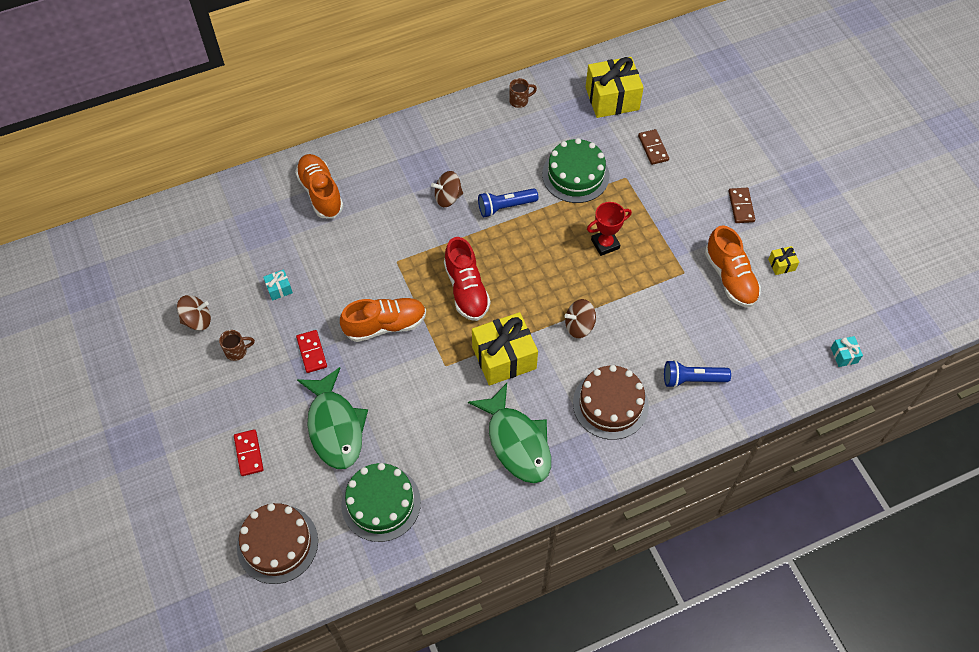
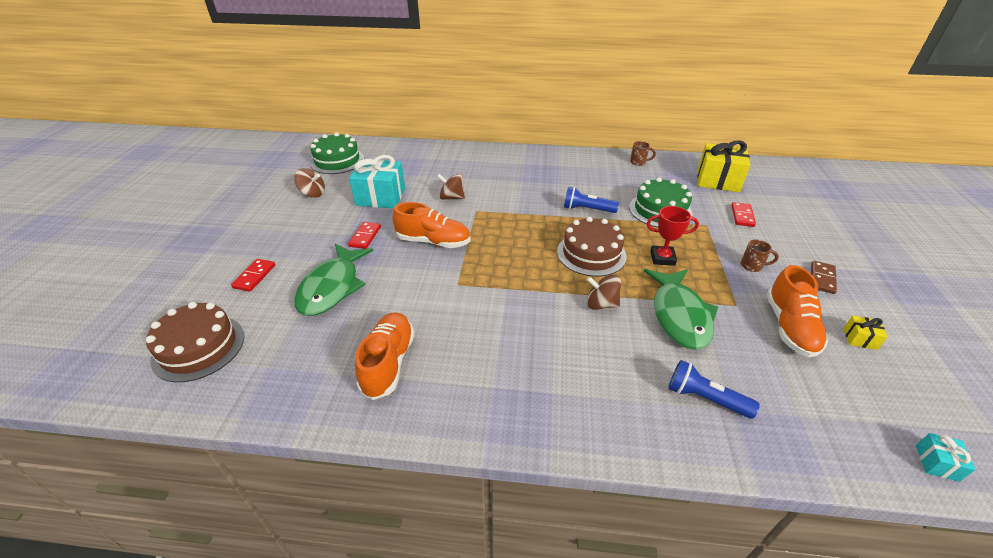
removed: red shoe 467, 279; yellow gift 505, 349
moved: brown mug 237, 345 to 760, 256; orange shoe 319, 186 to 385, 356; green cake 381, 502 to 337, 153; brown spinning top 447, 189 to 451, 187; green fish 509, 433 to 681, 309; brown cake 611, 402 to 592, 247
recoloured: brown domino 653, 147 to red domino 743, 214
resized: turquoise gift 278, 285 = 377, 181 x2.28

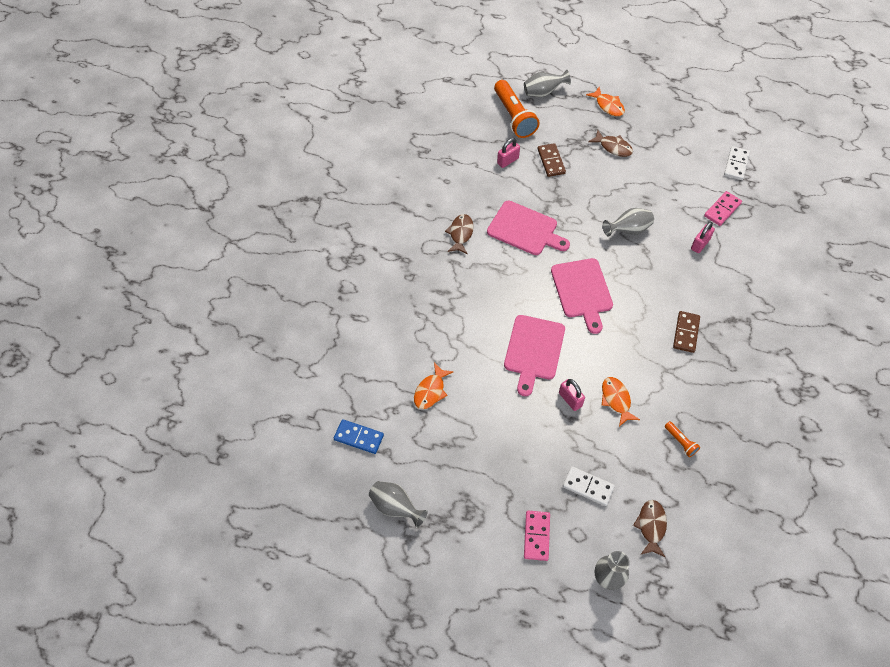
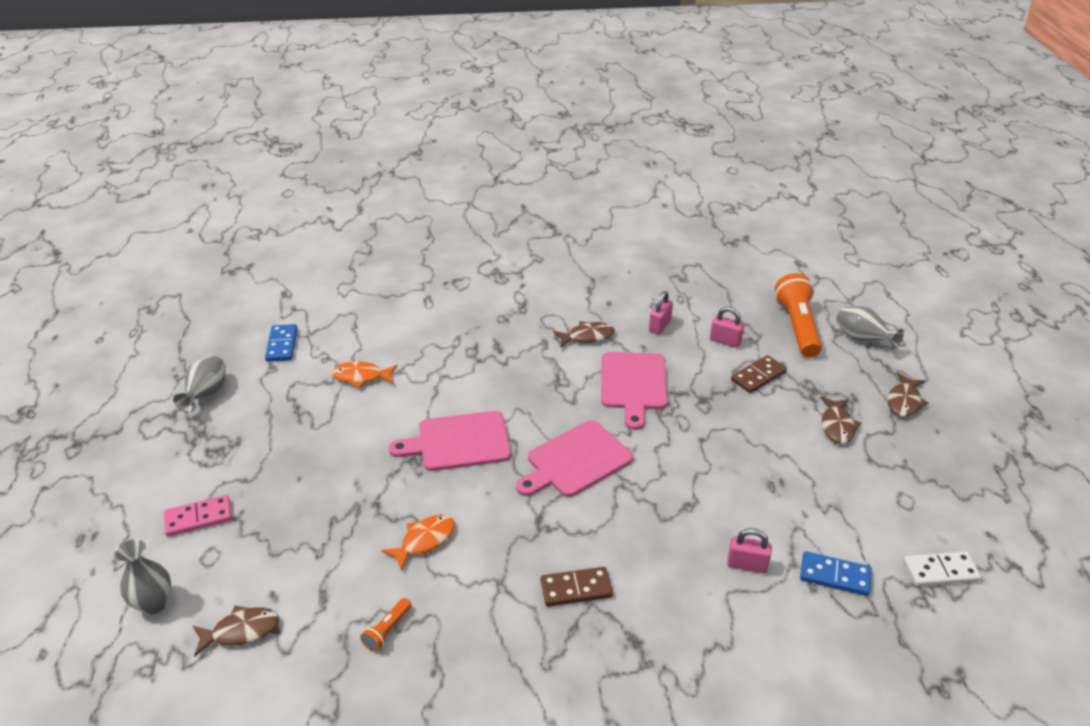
removed: white domino 589, 486; grey vase 628, 222
moved: pink padlock 572, 395 to 661, 313
recoloured: orange fish 605, 101 to brown fish 908, 395; pink domino 723, 208 to blue domino 836, 573
turned: orange flashlight 517, 109 = 798, 315 135 degrees clockwise

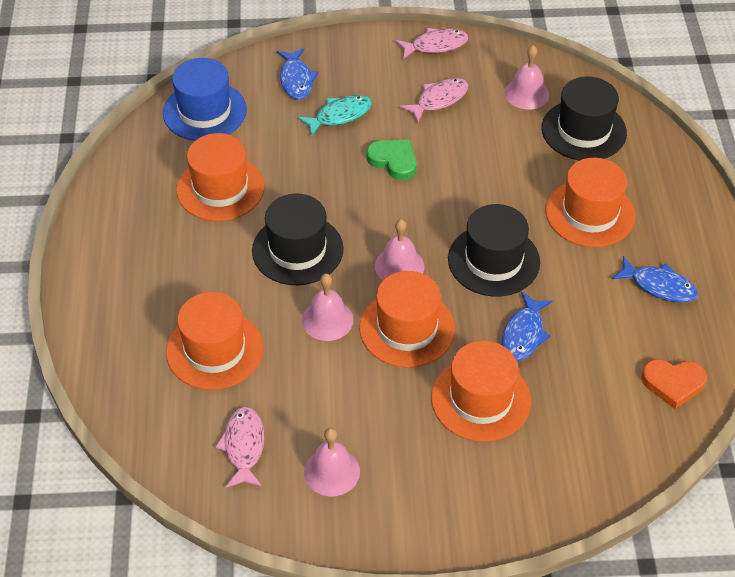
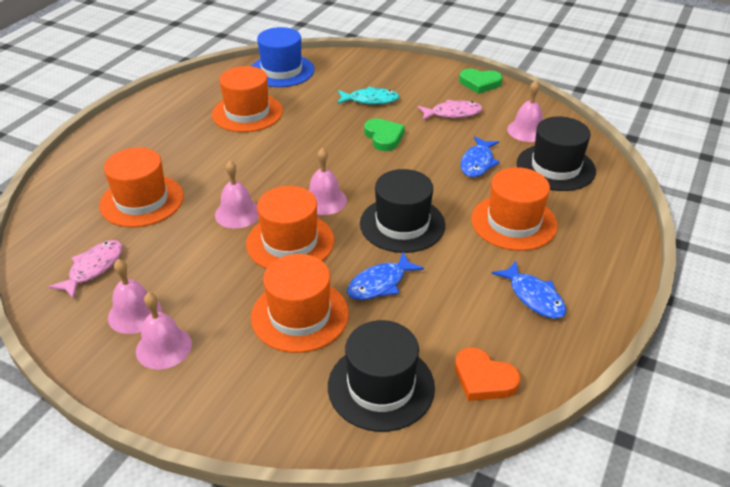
added: pink bell 164, 331
moved: black hat 298, 239 to 381, 376; blue fish 297, 74 to 480, 156
replaced: pink fish 431, 43 to green heart 481, 81

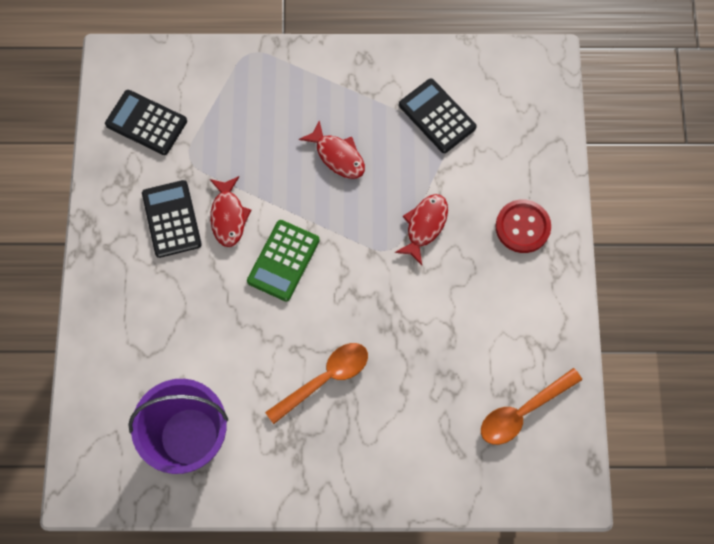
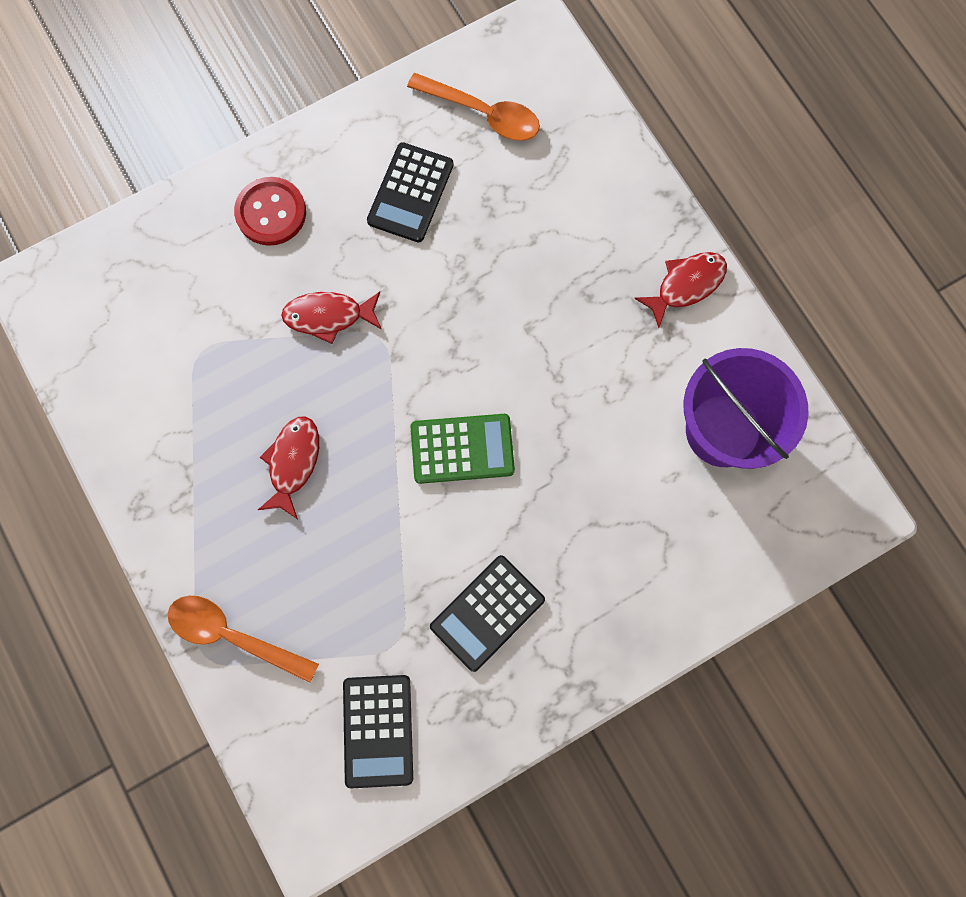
moved: red fish 231, 211 to 680, 290; orange spoon 316, 383 to 243, 639; black calculator 438, 116 to 410, 192

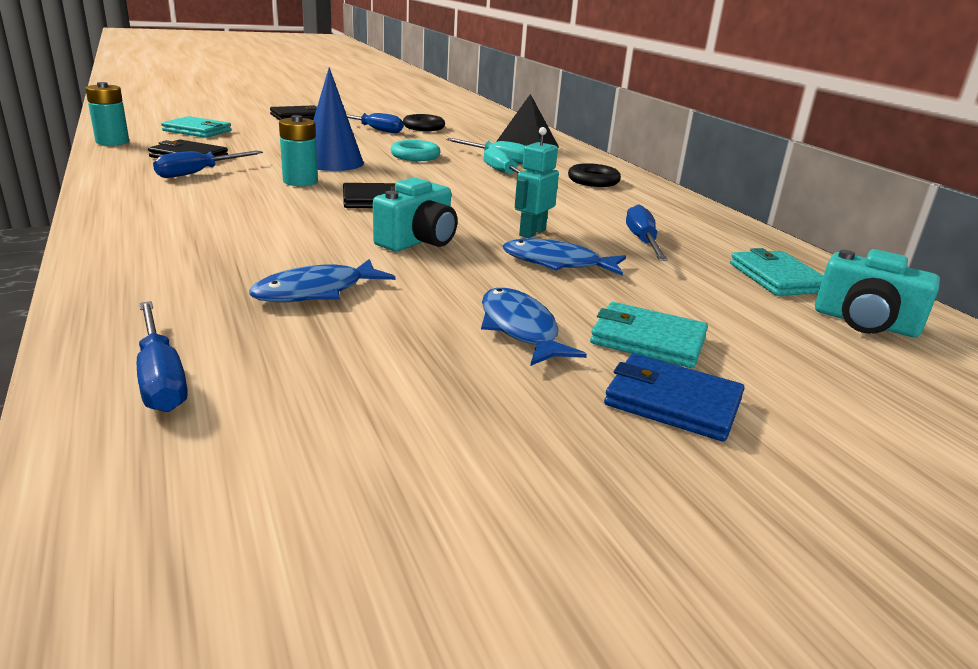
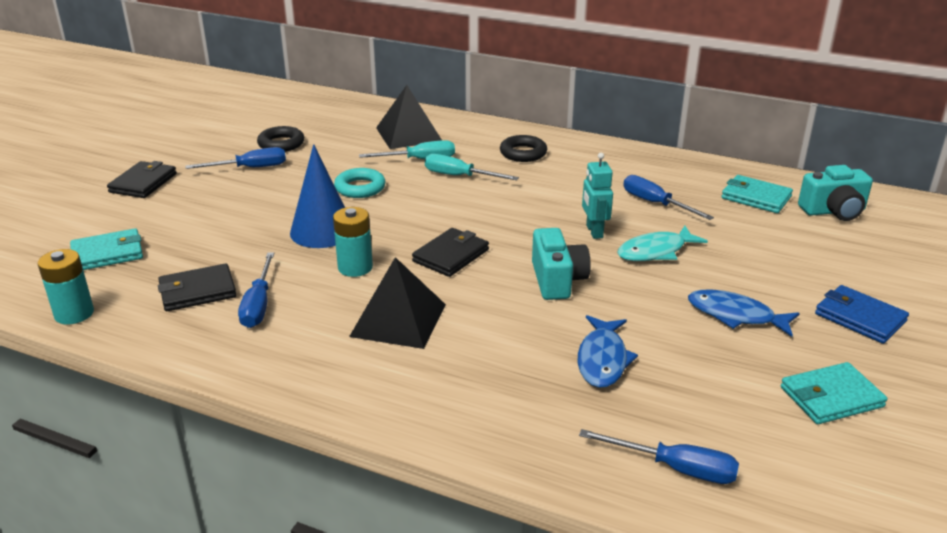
added: black pyramid 397, 303
moved: turquoise wallet 649, 335 to 834, 393
recoloured: blue fish 564, 256 to turquoise fish 662, 243
turned: blue wallet 674, 397 = 862, 314 60 degrees clockwise

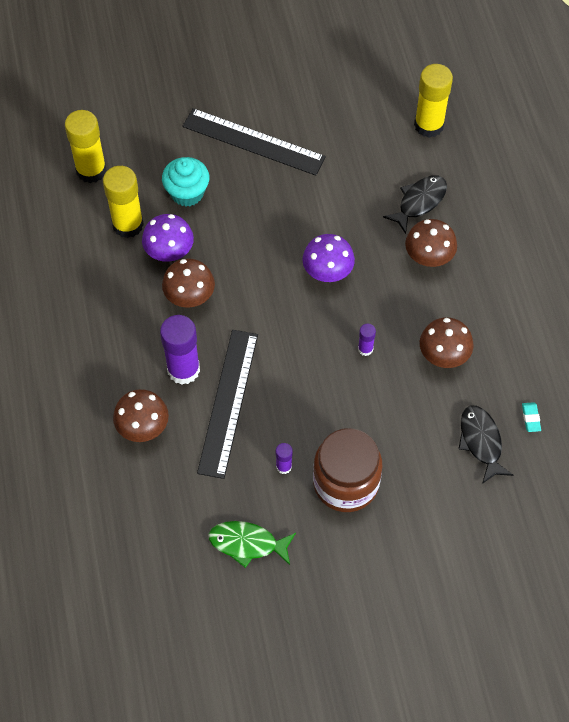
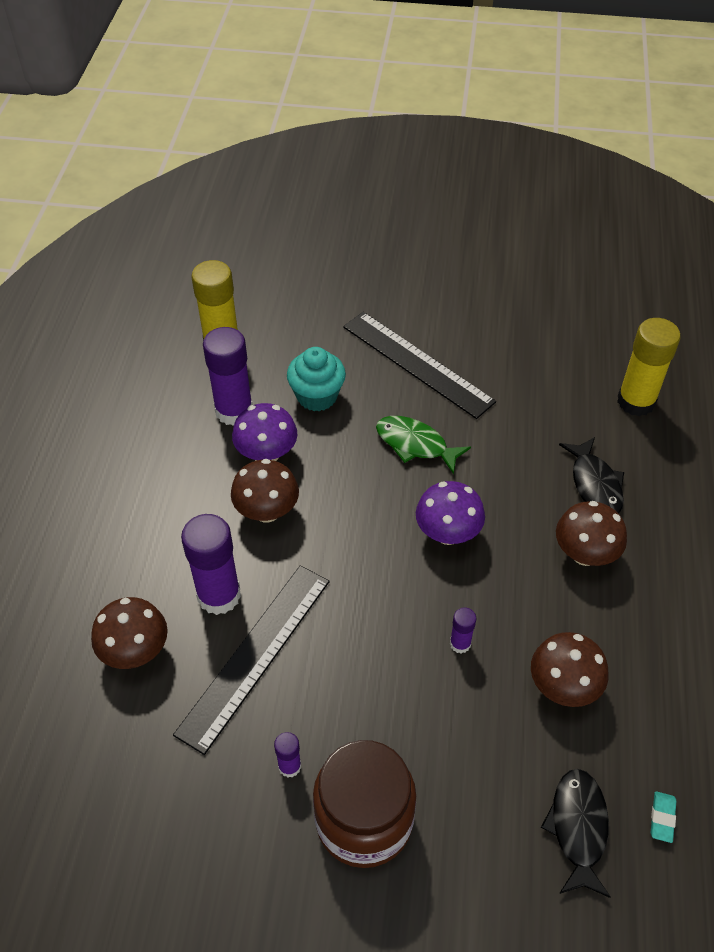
moved: green fish 252, 544 to 423, 445
recoloured: yellow glue stick 123, 202 to purple glue stick 228, 376
turned: black fish 415, 204 = 591, 475 105 degrees clockwise

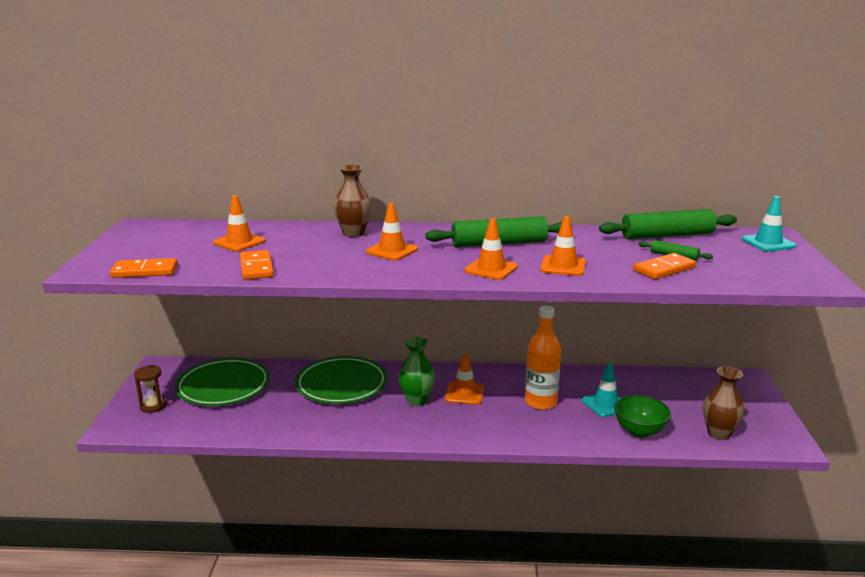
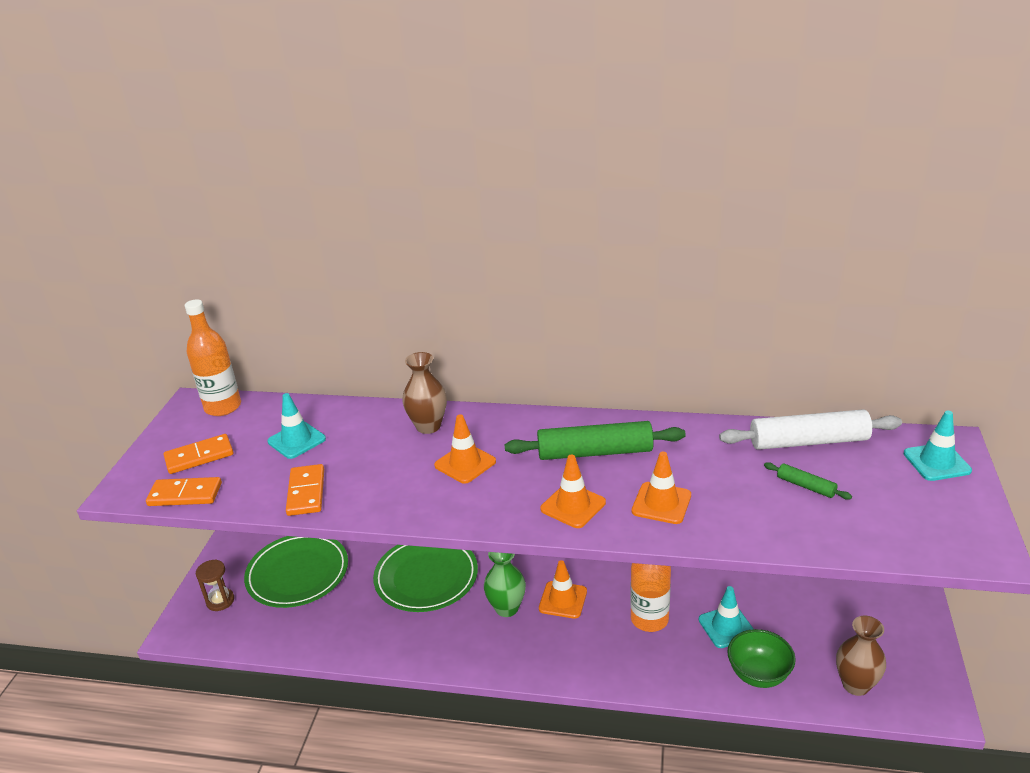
added: orange bottle 213, 357
moved: orange domino 664, 266 to 198, 454
recoloured: orange traffic cone 239, 223 to turquoise traffic cone 296, 426; green rolling pin 668, 224 to white rolling pin 810, 429

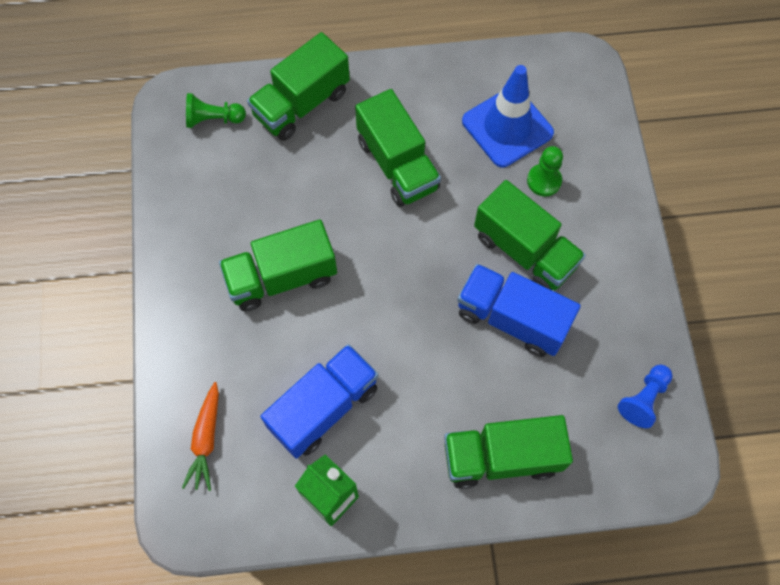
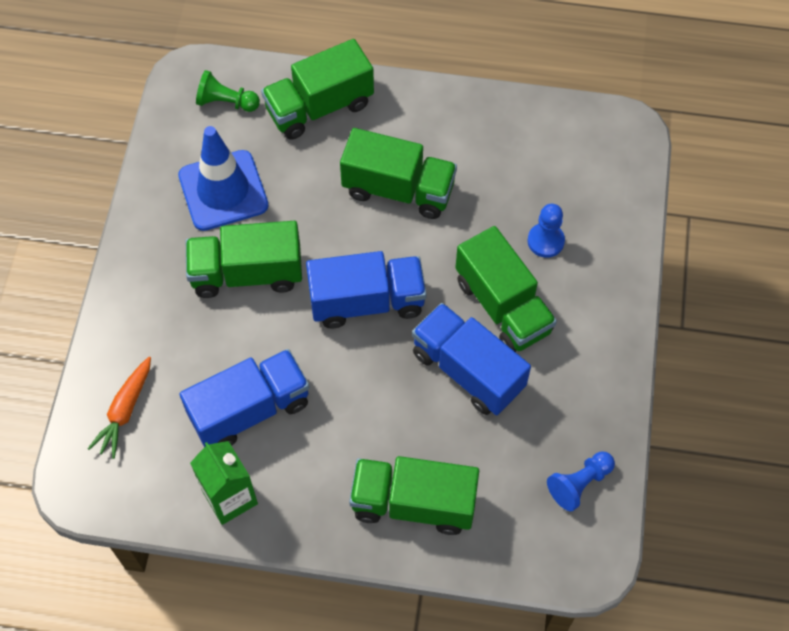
added: blue truck 366, 289
moved: blue traffic cone 508, 116 to 223, 178
recoloured: green pawn 545, 171 to blue pawn 546, 231
turned: green truck 398, 148 = 398, 173 60 degrees counterclockwise

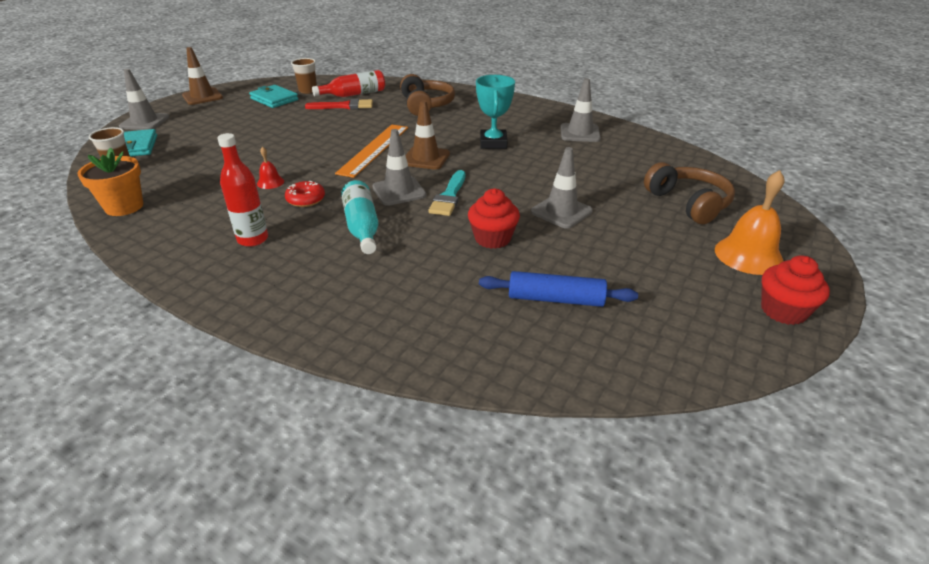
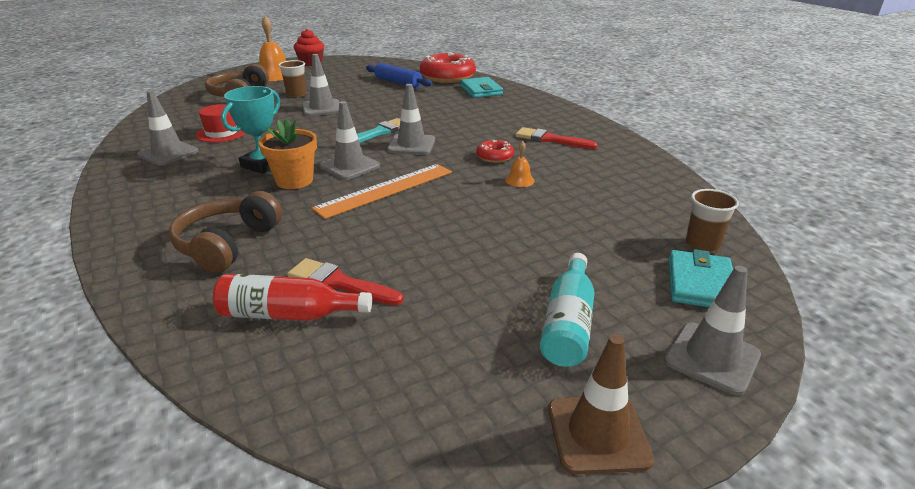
removed: red cupcake 494, 218
added: red hat 221, 123; red donut 448, 67
moved: orange flower pot 110, 181 to 287, 154; turquoise wallet 273, 96 to 481, 87; brown cup 304, 76 to 292, 79; turquoise bottle 360, 217 to 567, 310
replaced: red bottle 242, 190 to red brush 556, 138
recoloured: red bell 270, 168 to orange bell 520, 164; brown traffic cone 427, 135 to grey traffic cone 350, 140

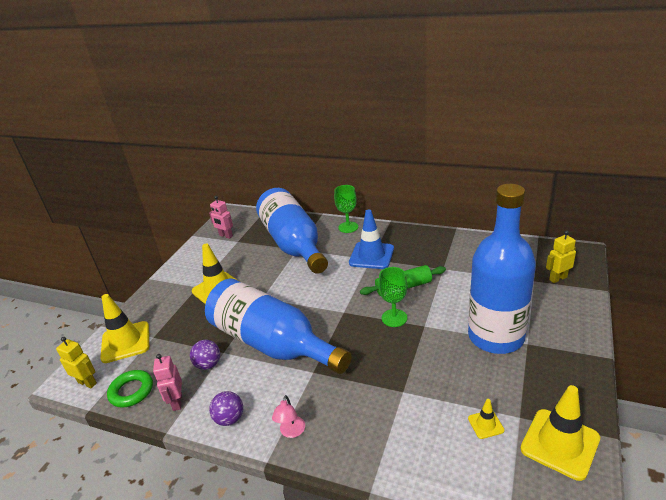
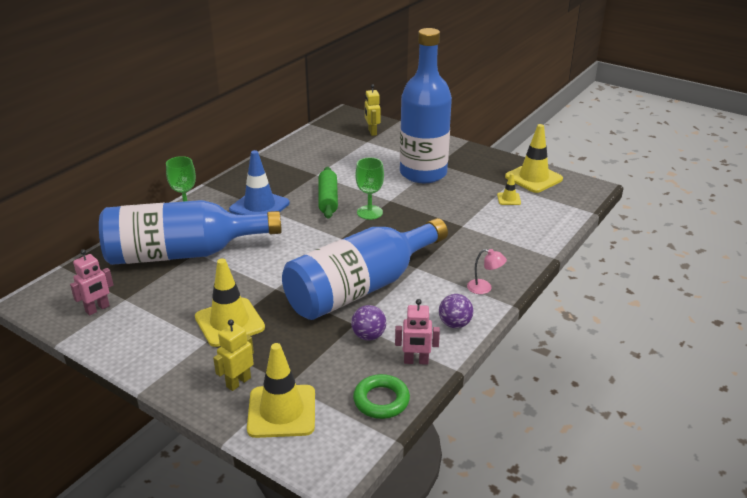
moved: yellow robot 76, 362 to 233, 355

